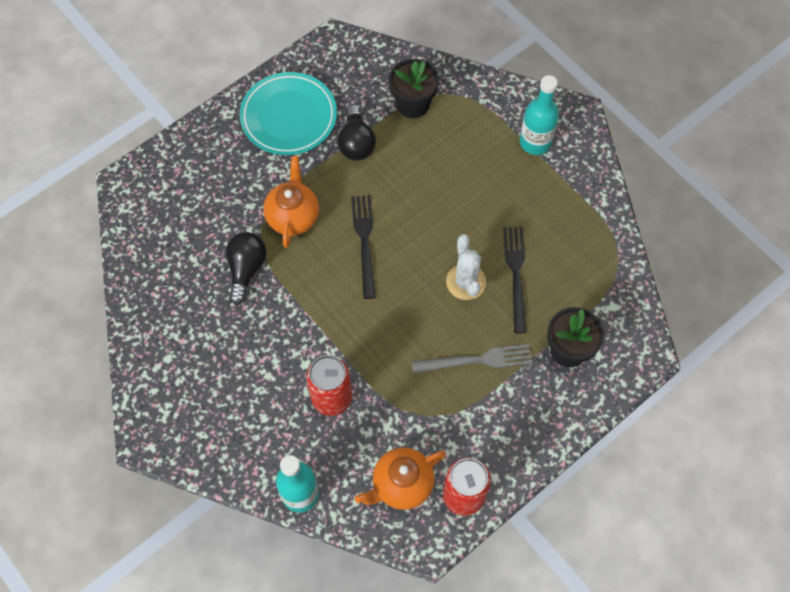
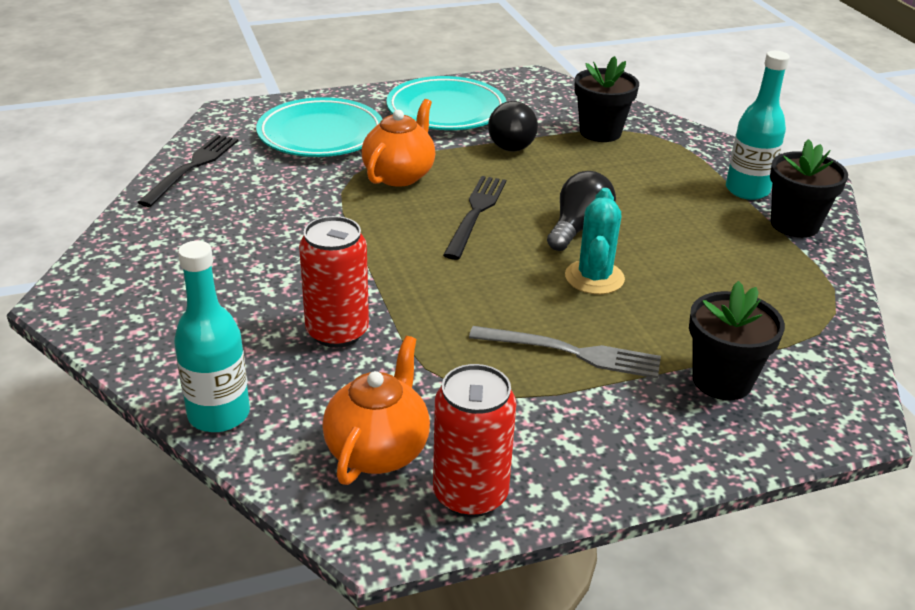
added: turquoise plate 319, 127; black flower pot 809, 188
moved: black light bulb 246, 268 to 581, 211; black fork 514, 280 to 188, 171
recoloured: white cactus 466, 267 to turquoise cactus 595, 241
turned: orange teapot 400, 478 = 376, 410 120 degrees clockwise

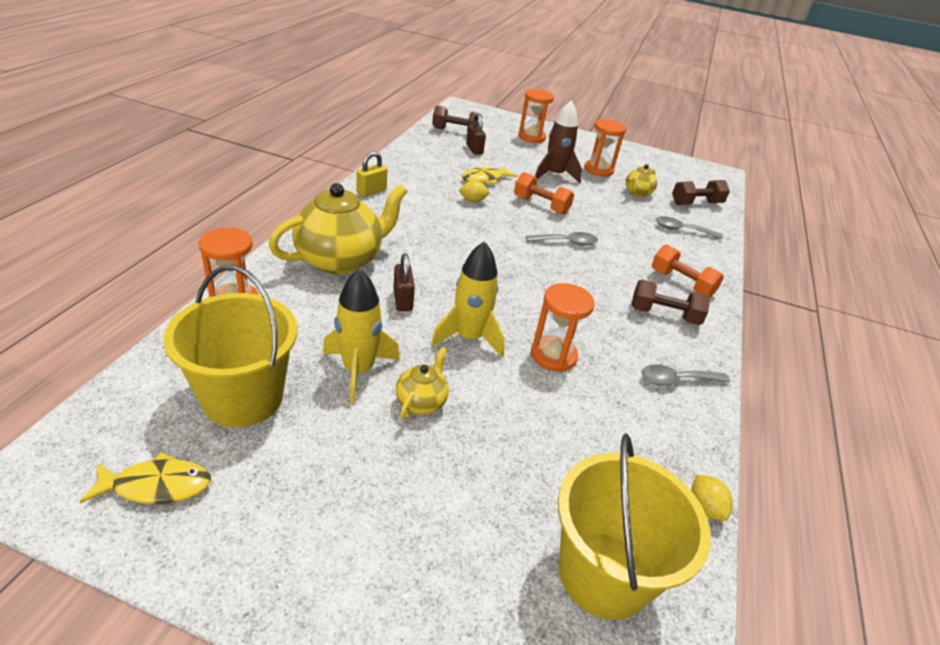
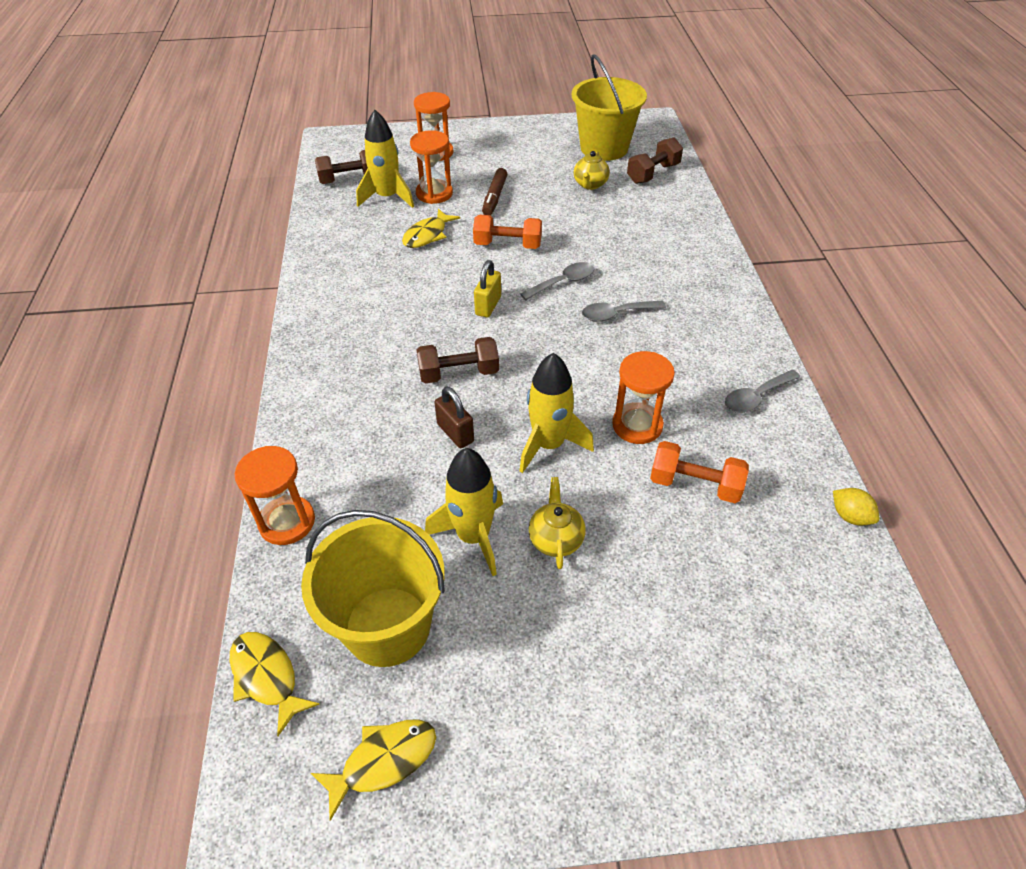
removed: yellow teapot 338, 229; yellow lemon 474, 191
added: yellow fish 275, 684
moved: yellow padlock 371, 174 to 487, 288; yellow bucket 634, 527 to 609, 108; orange hourglass 605, 148 to 431, 167; brown dumbbell 670, 302 to 458, 360; orange dumbbell 688, 271 to 699, 472; grey spoon 689, 227 to 624, 311
replaced: brown padlock 476, 134 to yellow rocket 385, 159; brown rocket 558, 141 to brown marker 494, 191

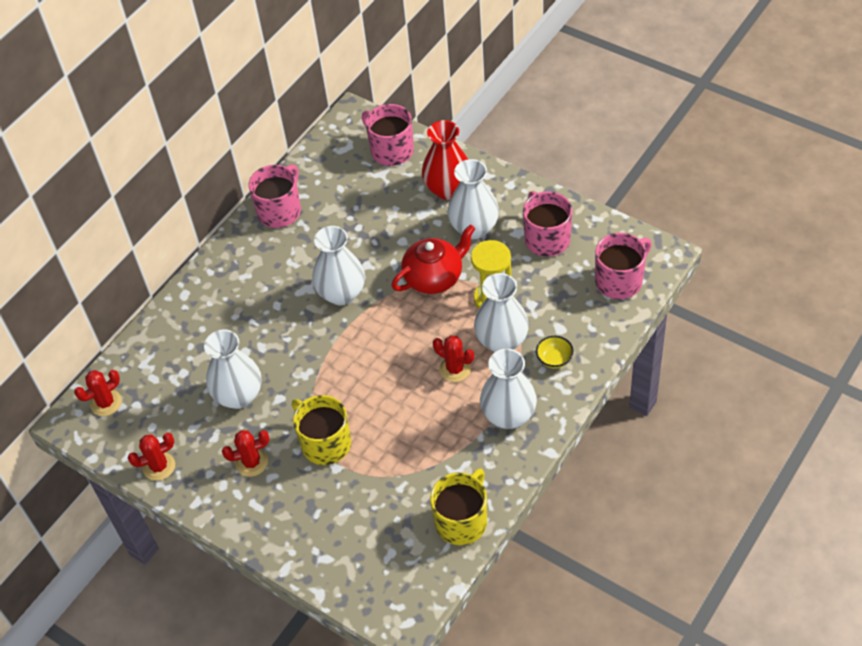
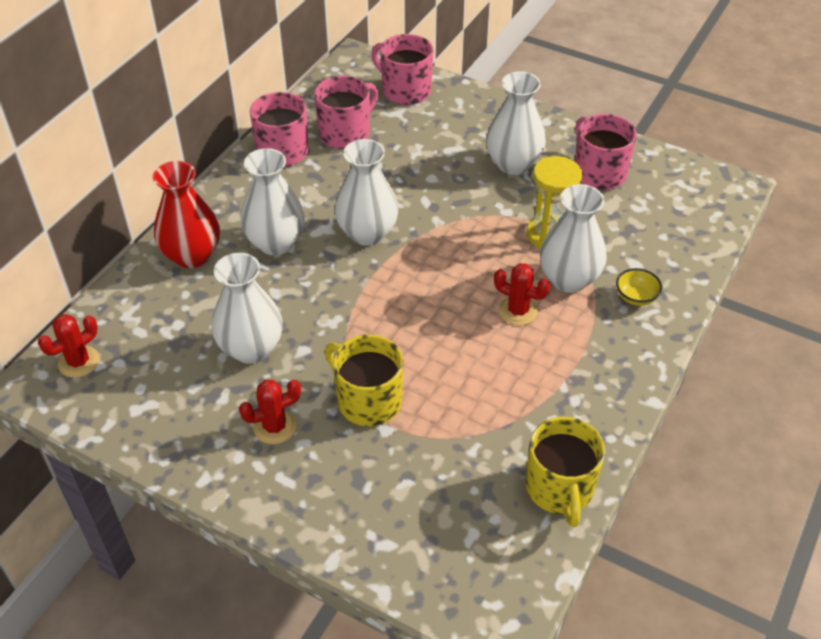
removed: red cactus 151, 457; red teapot 433, 259
moved: red vase 445, 160 to 186, 214; white vase 508, 389 to 273, 201; pink mug 623, 266 to 346, 112
turned: yellow mug 458, 506 = 565, 472 150 degrees clockwise

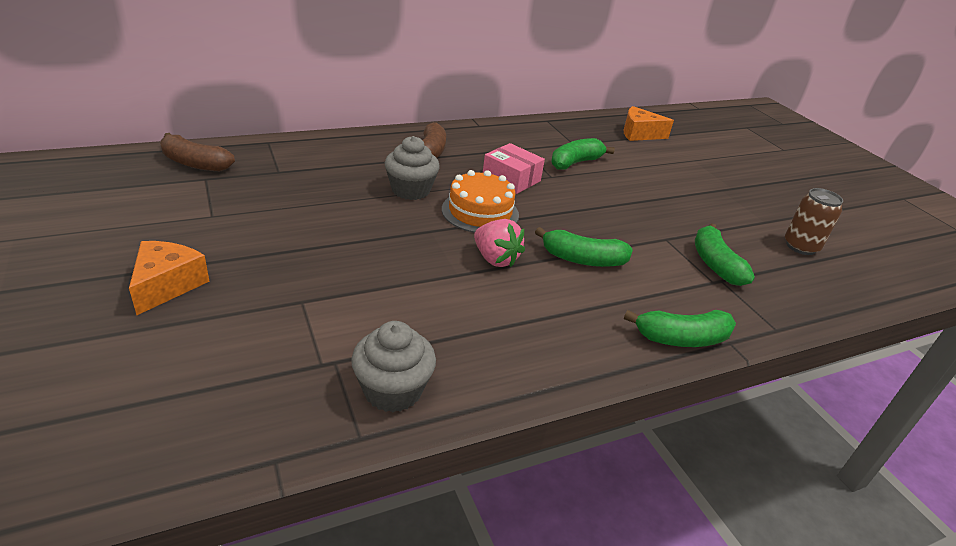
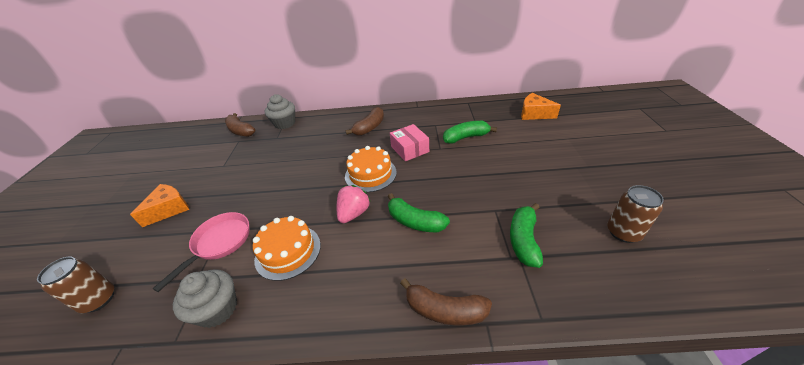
added: brown can 75, 285; pink pan 201, 252; orange cake 287, 248
moved: grey cupcake 412, 168 to 280, 111
recoloured: green banana 680, 328 to brown banana 446, 301
turned: pink strawberry 499, 243 = 353, 204 135 degrees counterclockwise

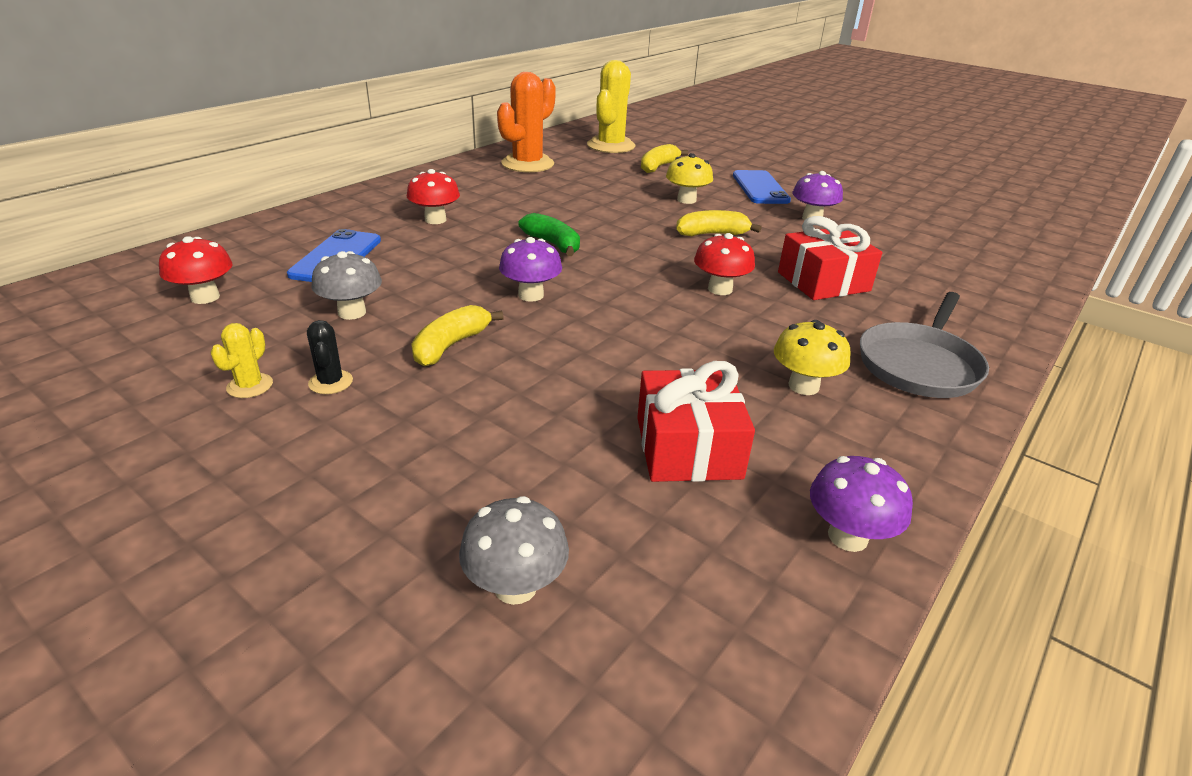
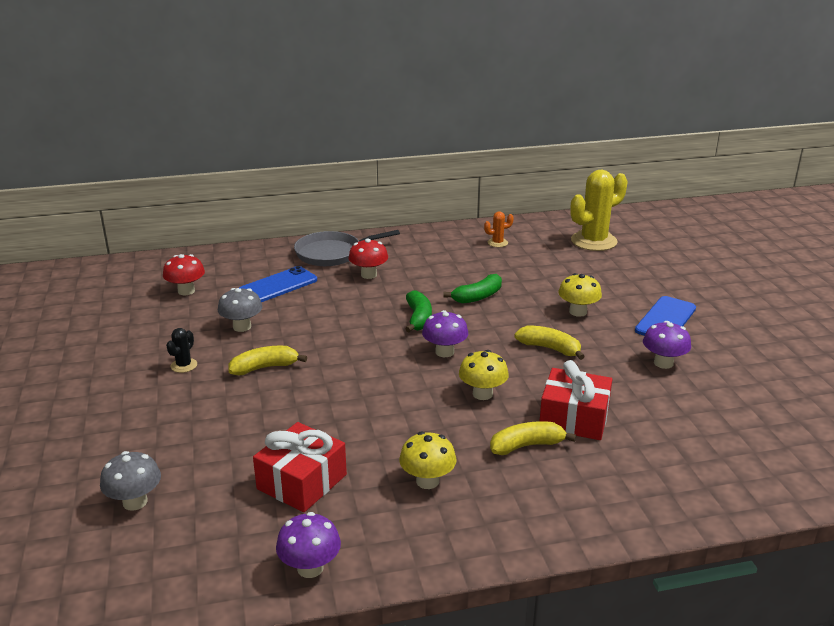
removed: yellow cactus 241, 360
added: green banana 472, 289
moved: purple mushroom 530, 269 to 445, 333; yellow banana 664, 158 to 533, 438; grey pan 924, 345 to 347, 248
recoloured: red mushroom 724, 264 to yellow mushroom 484, 375
resized: orange cactus 526, 122 = 499, 229 x0.45

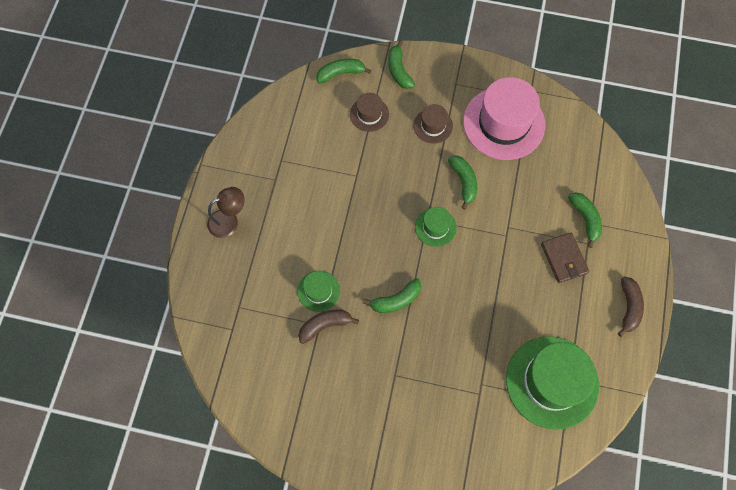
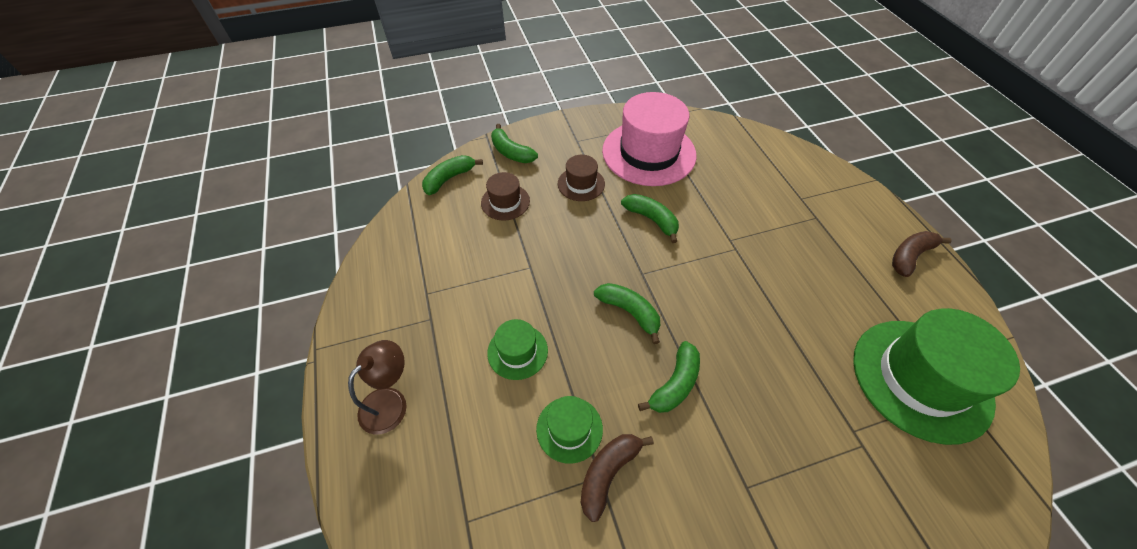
removed: brown wallet 565, 258
moved: green hat 436, 227 to 517, 349; green banana 585, 220 to 627, 313
turned: brown banana 631, 307 = 922, 254 105 degrees counterclockwise

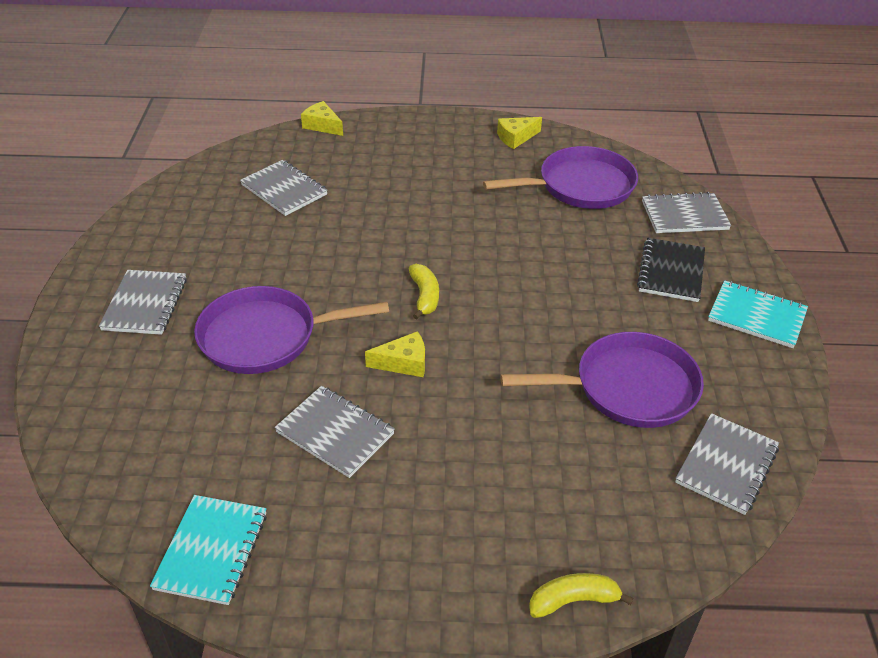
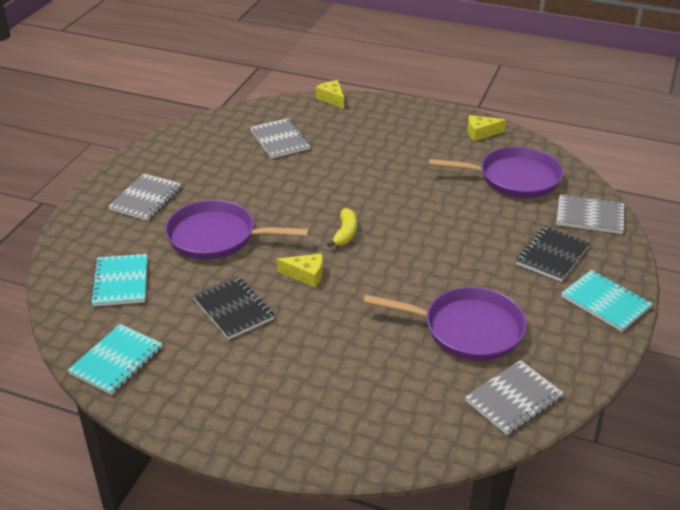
removed: yellow banana 581, 595
added: turquoise notebook 119, 280
recoloured: grey notebook 334, 432 to black notebook 234, 308

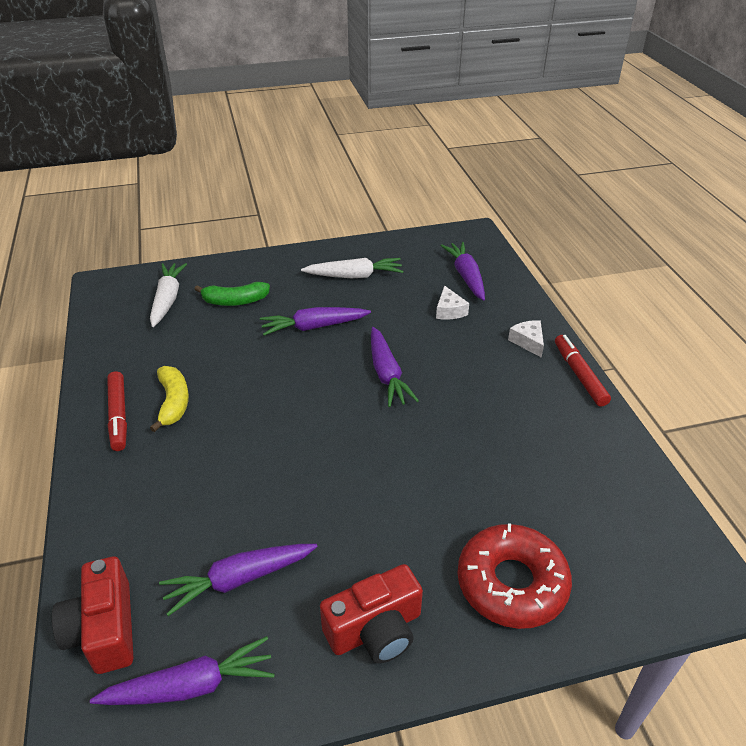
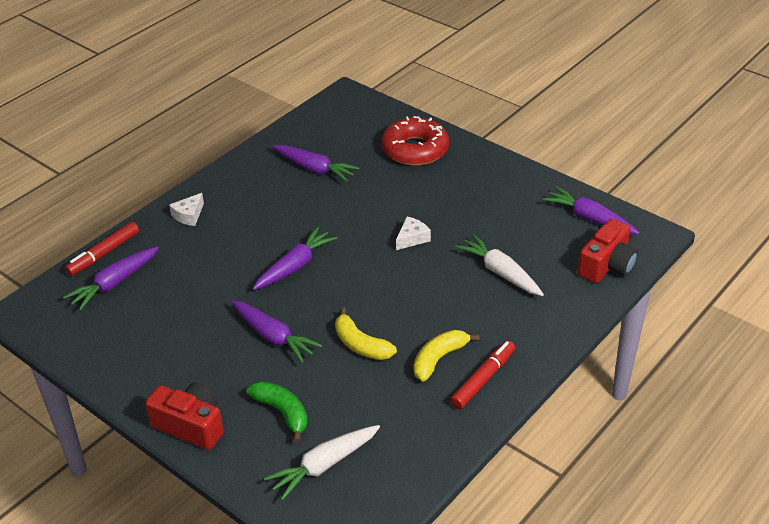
added: yellow banana 366, 333
moved: purple carrot 238, 580 to 316, 163; white carrot 352, 268 to 499, 265; red camera 371, 614 to 184, 416; white cheese 452, 302 to 413, 233; red marker 583, 371 to 102, 249

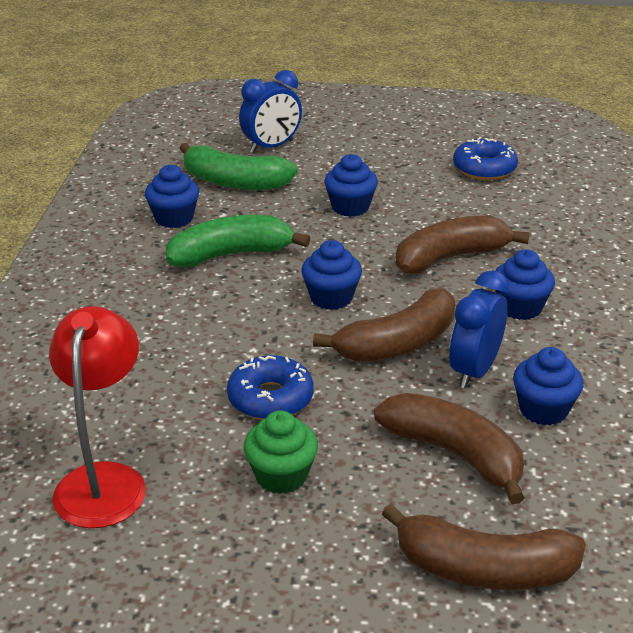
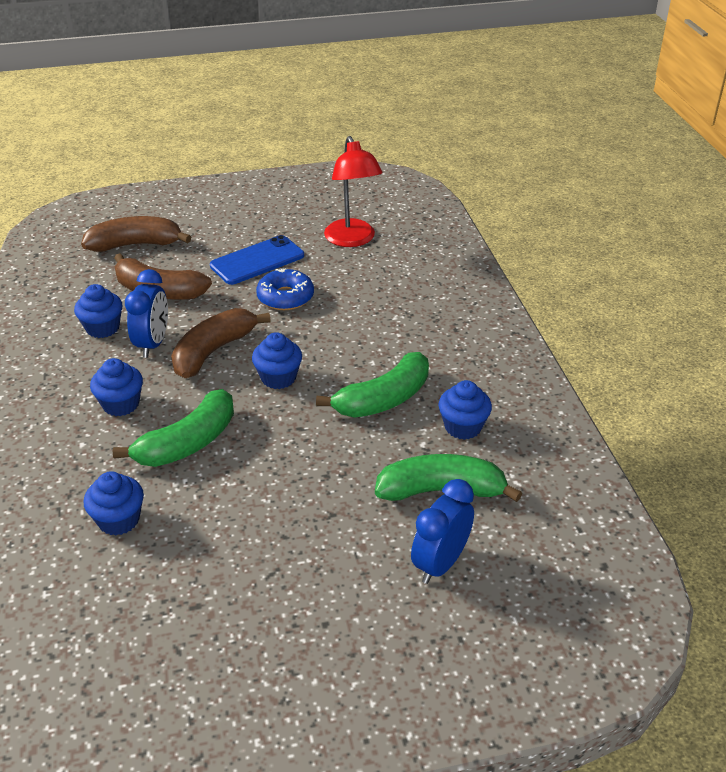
removed: blue donut 485, 158
moved: blue cupcake 351, 185 to 114, 504
replaced: green cupcake 281, 452 to blue phone 257, 260
recoloured: brown banana 462, 245 to green banana 173, 428

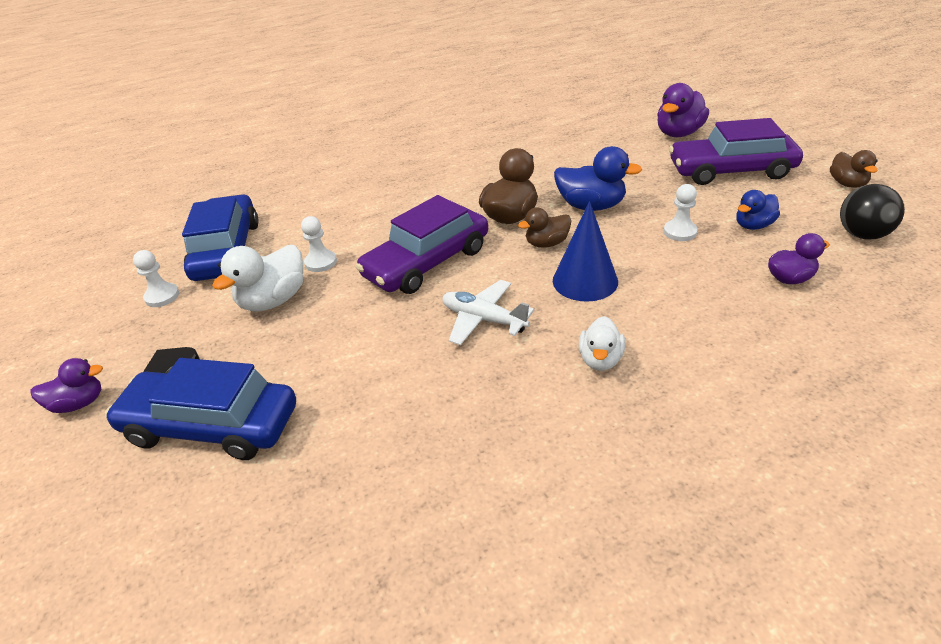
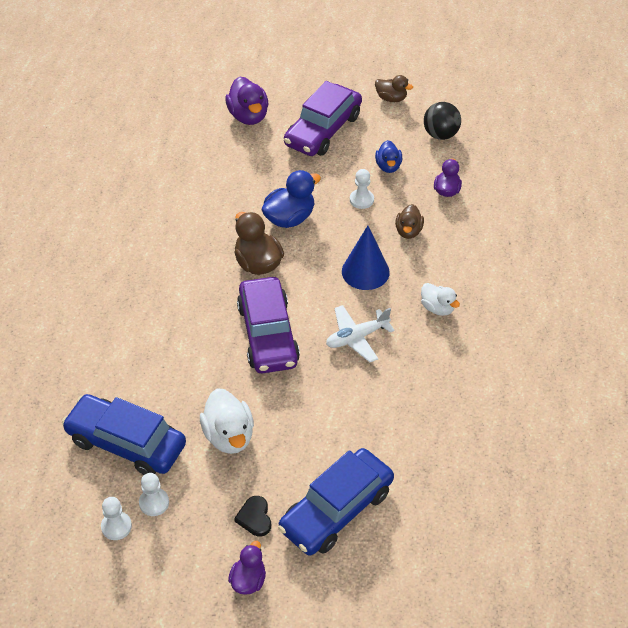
moved: white pawn 319, 244 to 116, 518; brown duck 544, 227 to 409, 221

